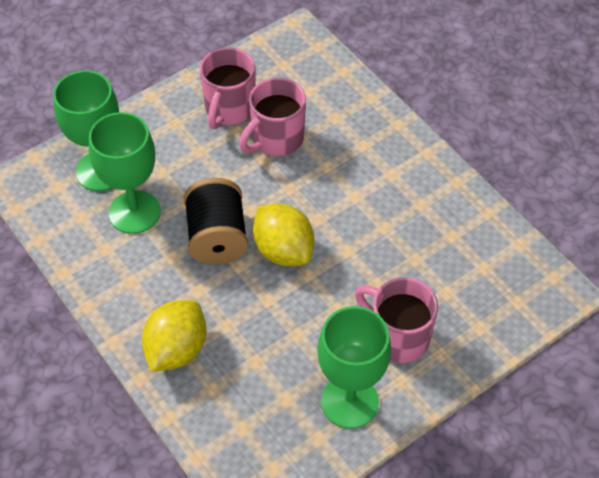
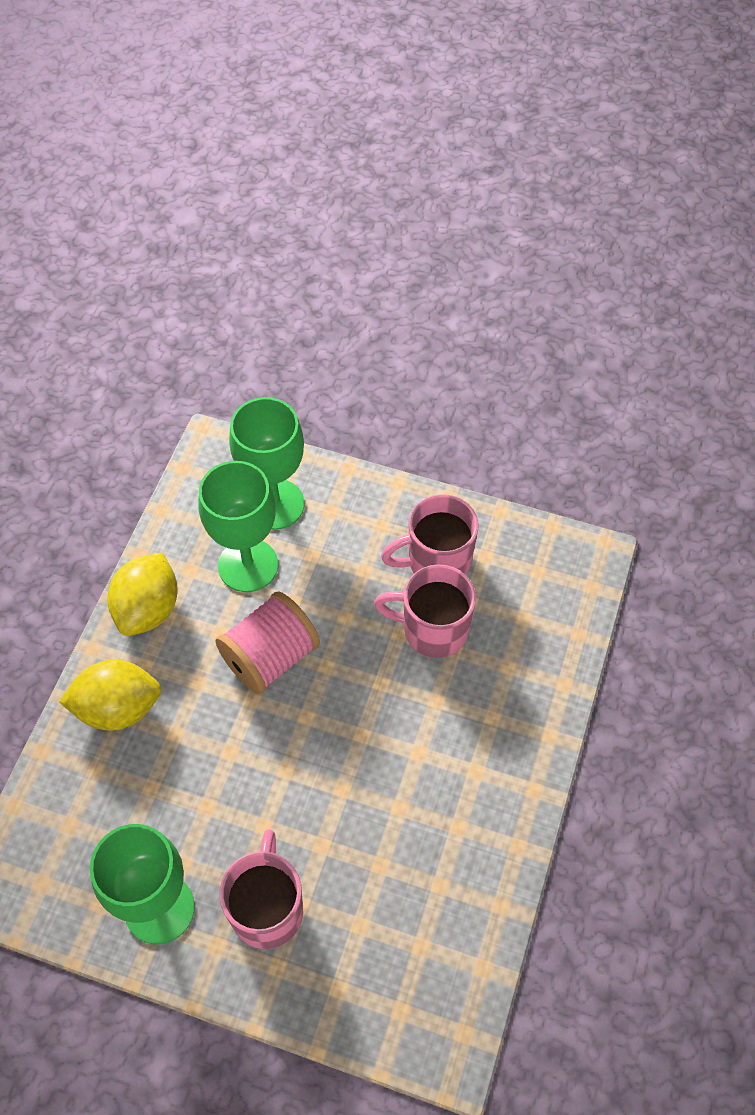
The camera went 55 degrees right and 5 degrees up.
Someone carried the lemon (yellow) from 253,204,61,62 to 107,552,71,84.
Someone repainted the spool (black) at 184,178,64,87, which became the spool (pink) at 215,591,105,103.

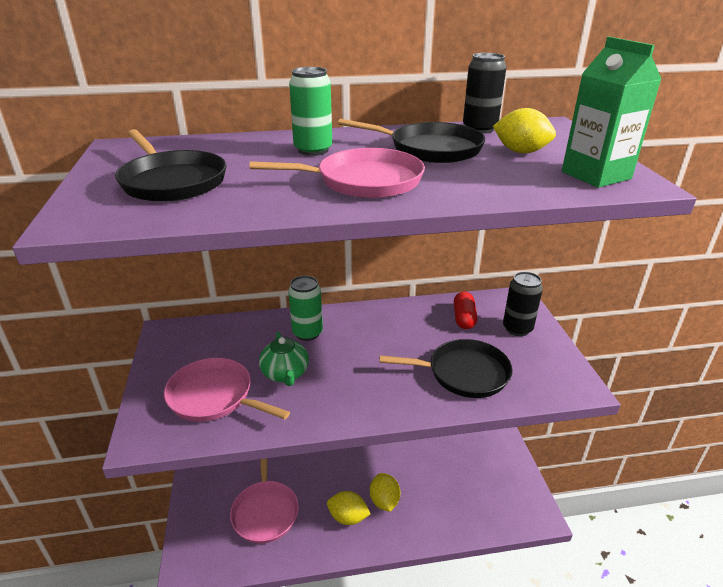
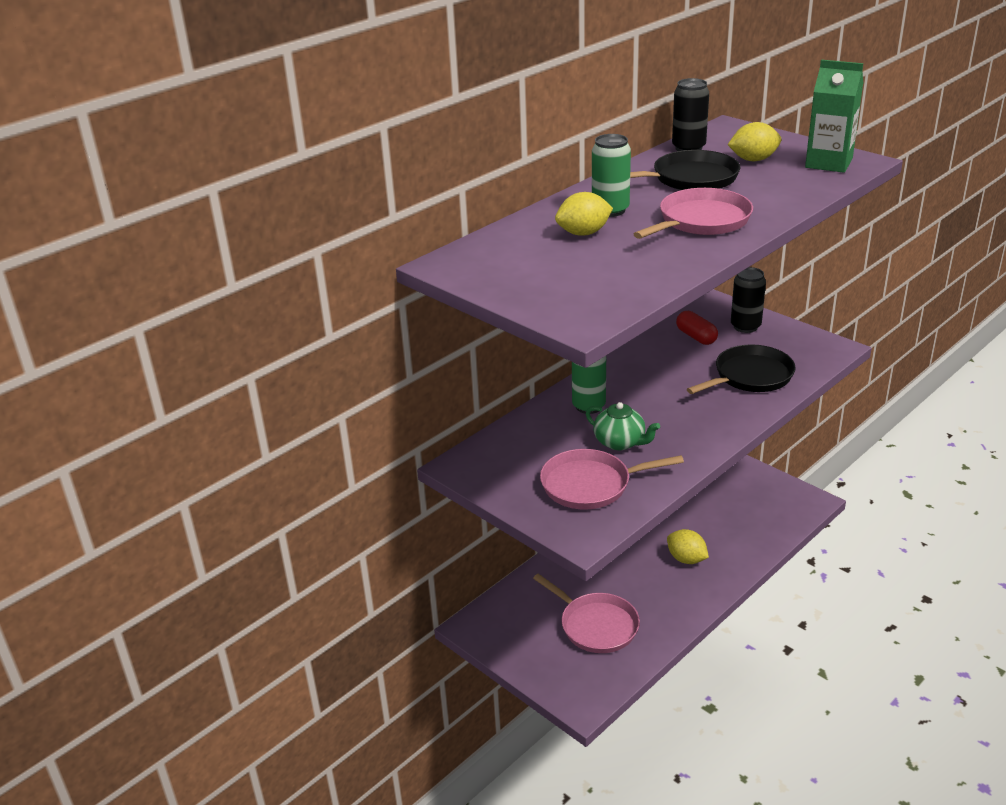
The camera went 35 degrees left and 0 degrees up.
Someone carried the lemon (yellow) from 327,491,43,34 to 555,192,58,44.
Someone took away the pan (black) at 115,129,111,73.

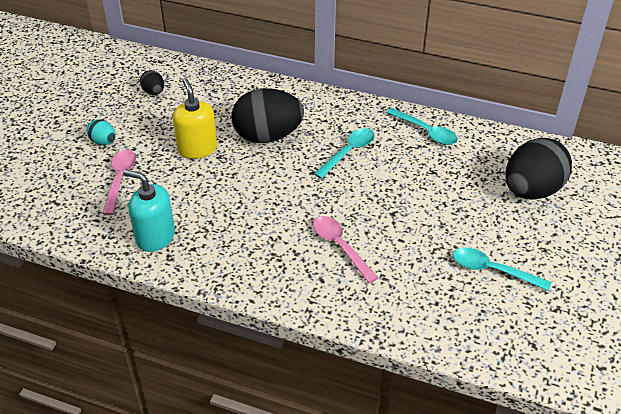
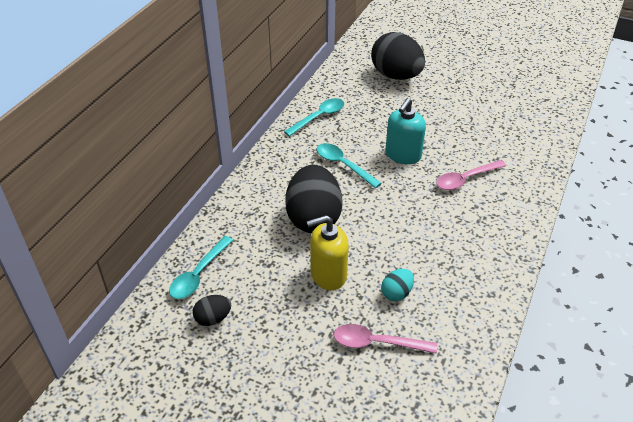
The camera went 85 degrees left and 0 degrees up.
Someone carried the spoon (turquoise) from 453,247,98,44 to 169,236,64,63.
Someone carried the egg (turquoise) from 87,119,29,26 to 381,269,33,32.
Someone carried the soap dispenser (turquoise) from 123,169,52,83 to 385,98,41,66.

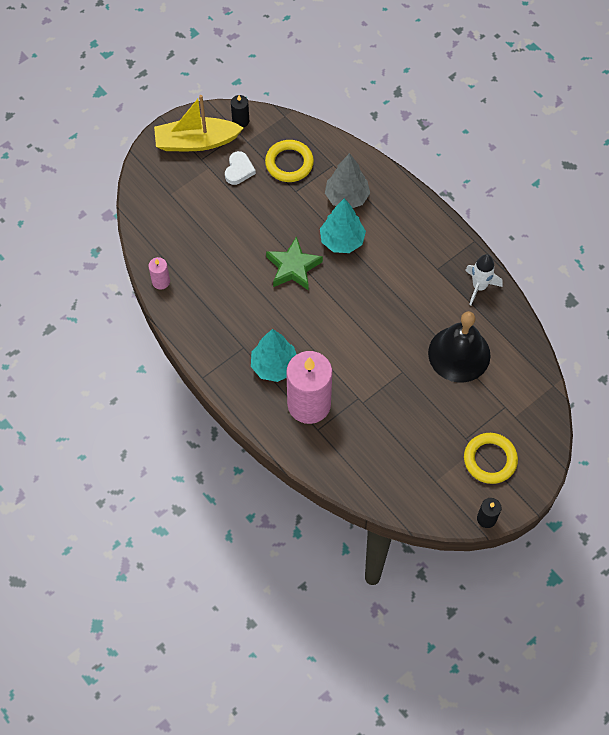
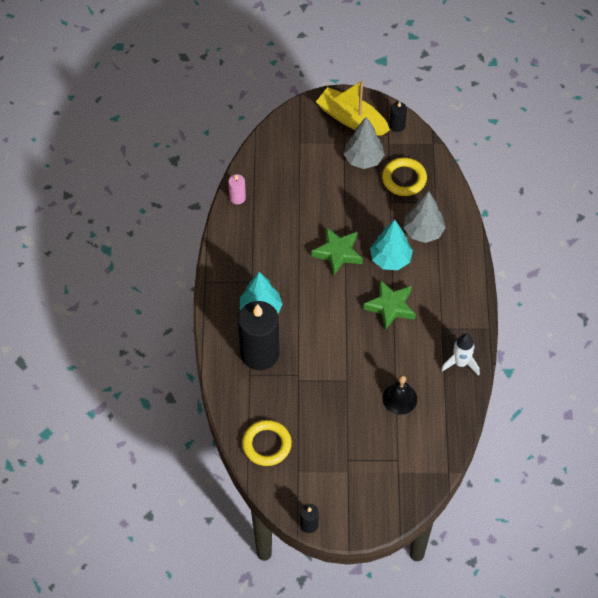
The camera went 40 degrees right and 5 degrees down.
Someone repainted the candle (pink) at 286,351,46,73, which became the candle (black) at 238,301,42,69.
Someone carried the ring (yellow) from 464,433,54,51 to 242,420,50,46.
Someone swapped the heart (white) at 225,151,31,34 for the tree (grey) at 344,117,41,52.
Someone put down the star (green) at 363,280,53,50.
Someone scaled the bell (black) at 428,311,63,72 by 0.60.

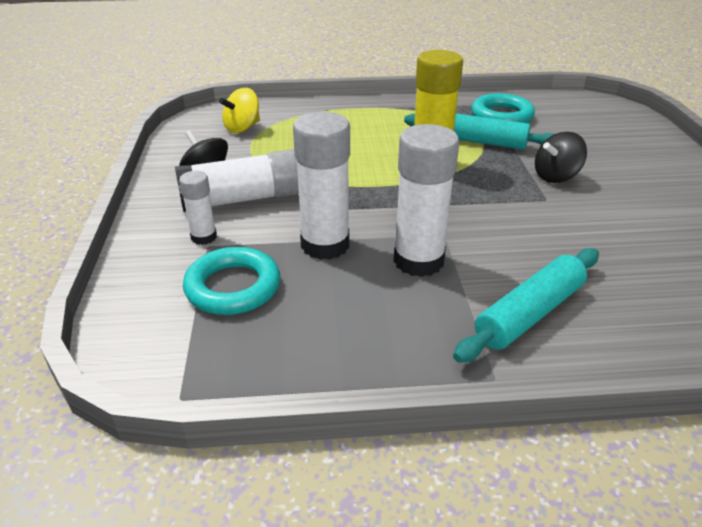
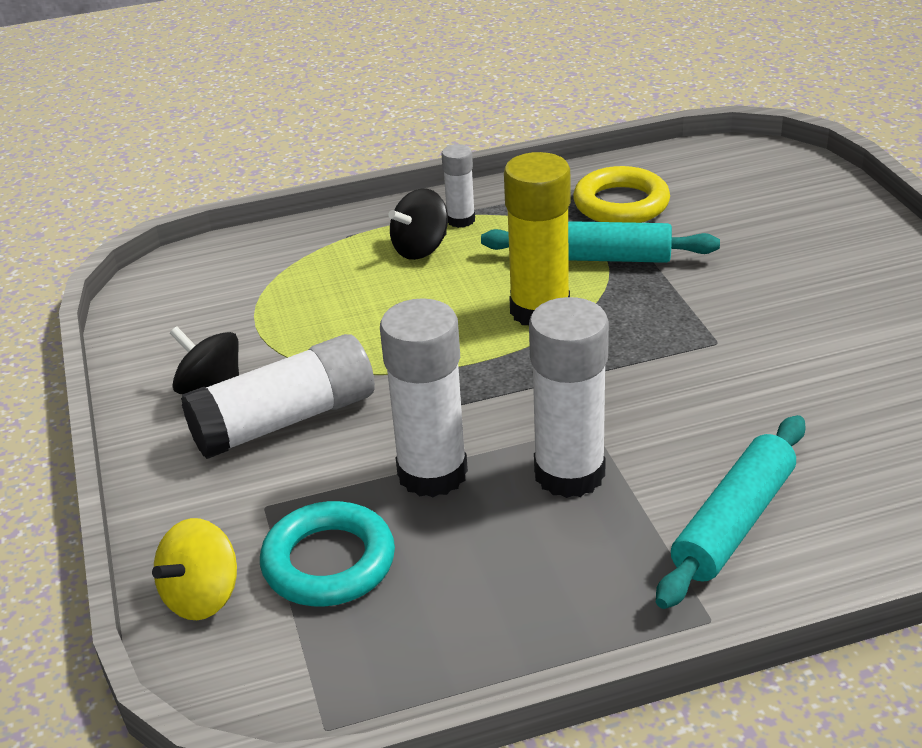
The camera went 10 degrees left and 0 degrees up.
Someone carried the spinning top (yellow) from 219,88,41,45 to 152,518,85,102.
Someone carried the spinning top (black) from 535,132,52,51 to 388,189,60,71.
Someone carried the glue stick (white) from 179,171,38,74 to 442,144,33,84.
Someone repainted the ring (turquoise) at 471,93,64,30, which became the ring (yellow) at 573,166,97,57.

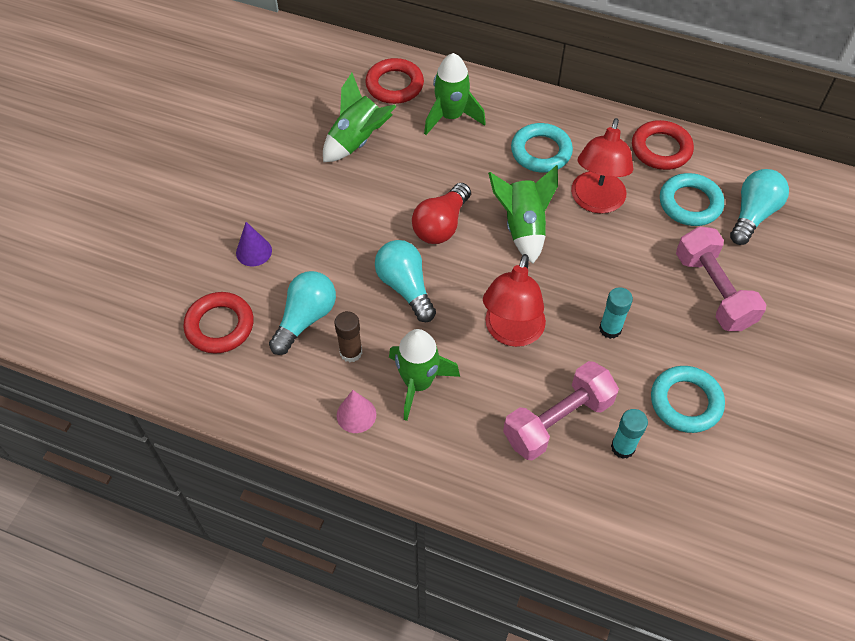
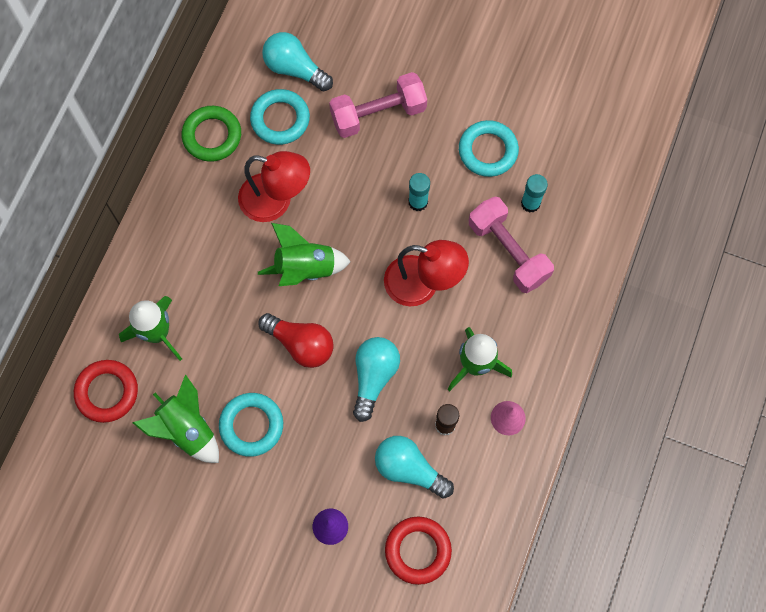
The camera went 90 degrees left and 15 degrees up.
Someone repainted the ring (red) at 632,120,62,50, which became the ring (green) at 182,106,59,56.
Someone carried the ring (turquoise) from 511,123,62,50 to 219,393,64,64.
Someone rotated the light bulb (turquoise) at 375,240,61,82 by 135 degrees clockwise.

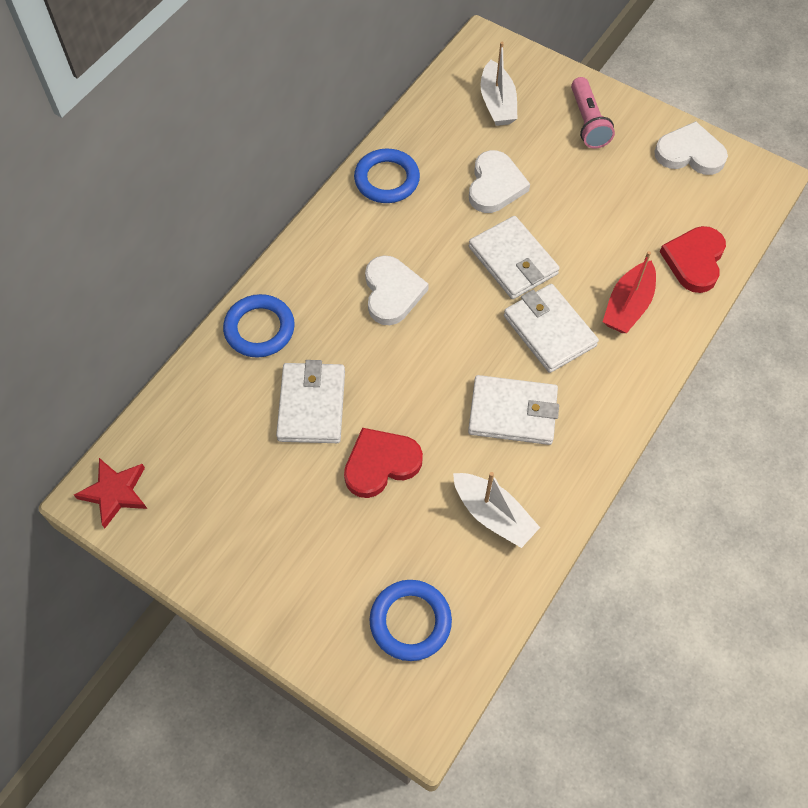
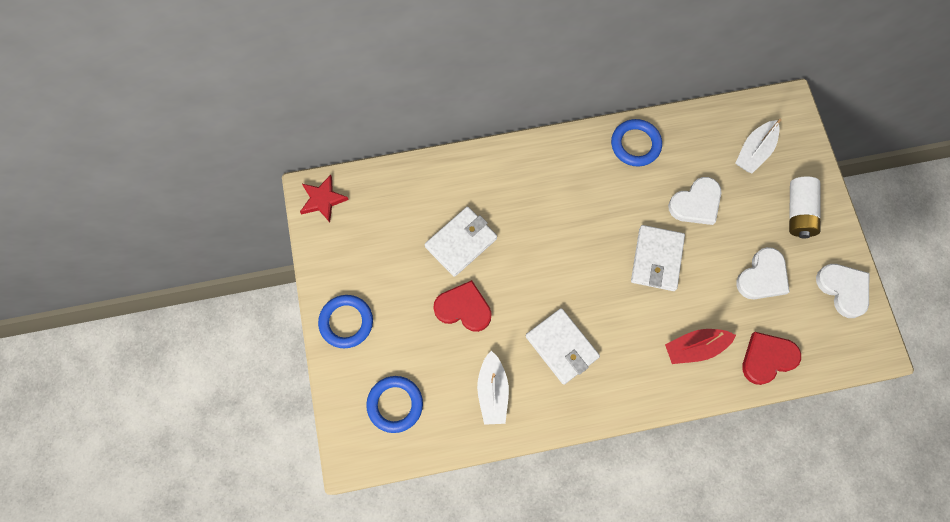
The camera went 45 degrees right and 10 degrees up.
Someone carried the ring (blue) from 223,294,72,64 to 318,295,55,53.
Someone carried the heart (white) from 365,255,64,70 to 736,247,54,52.
Someone swapped the flashlight (pink) at 571,77,44,72 for the battery (white) at 789,176,31,62.
Someone took away the wallet (white) at 504,284,95,89.

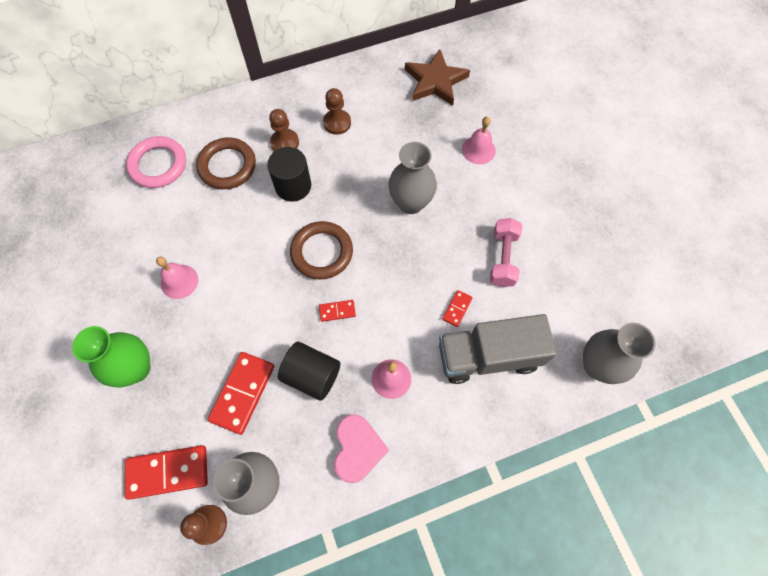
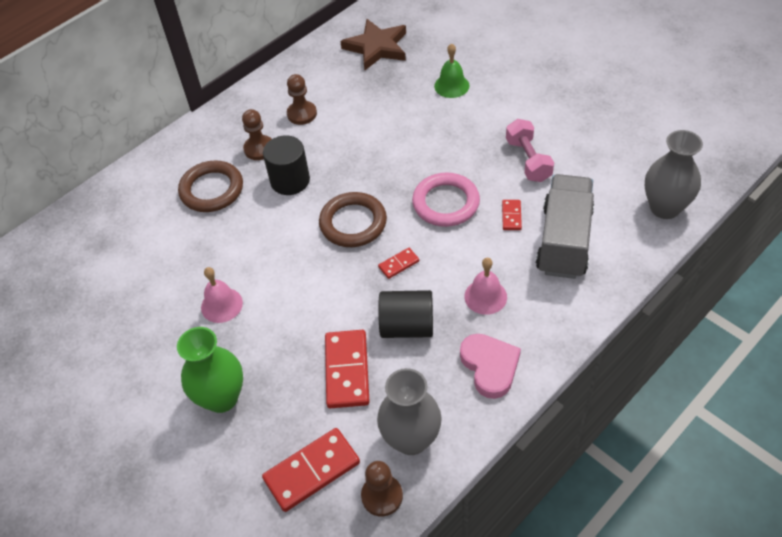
The camera went 20 degrees left and 15 degrees down.
Someone carried the ring (pink) from 126,136,60,52 to 412,172,68,55.
Someone repainted the bell (pink) at 462,117,34,47, which became the bell (green) at 434,43,35,55.
Someone rotated the truck (grey) at 439,314,118,70 by 135 degrees clockwise.
Someone took away the vase (grey) at 388,142,49,72.

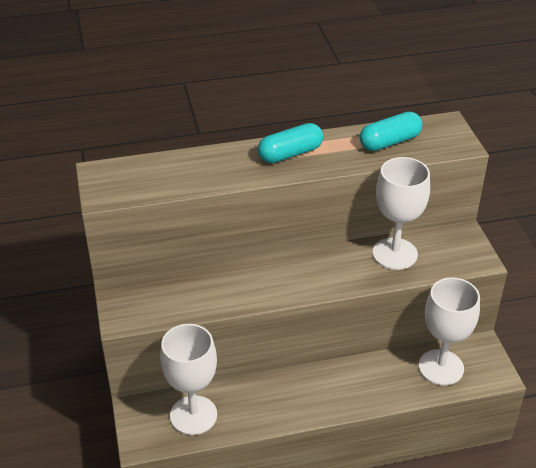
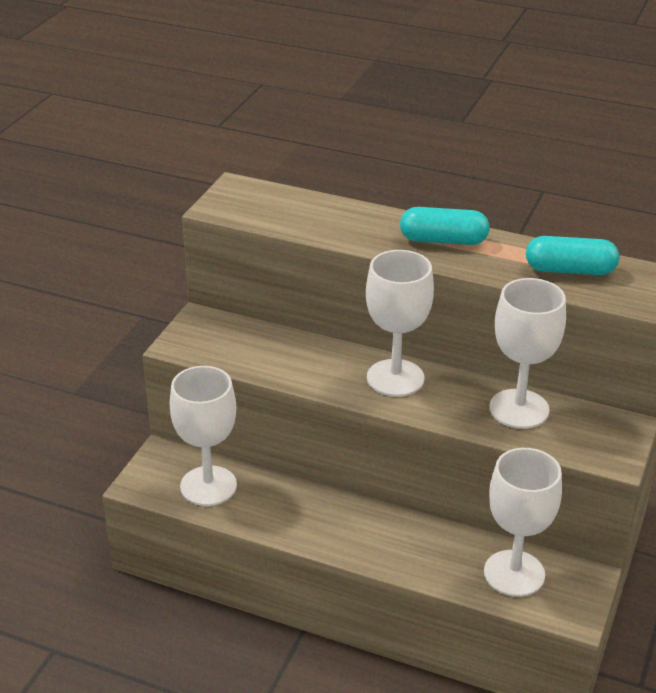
The camera went 35 degrees right and 5 degrees down.
Someone put down the goblet (white) at 366,250,68,147.

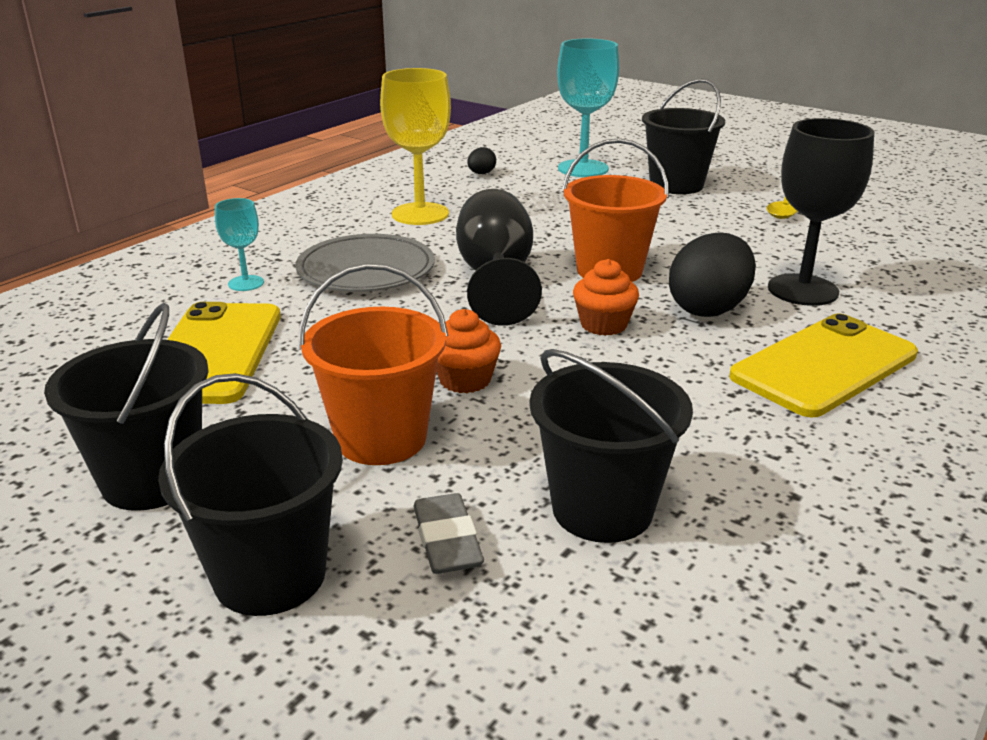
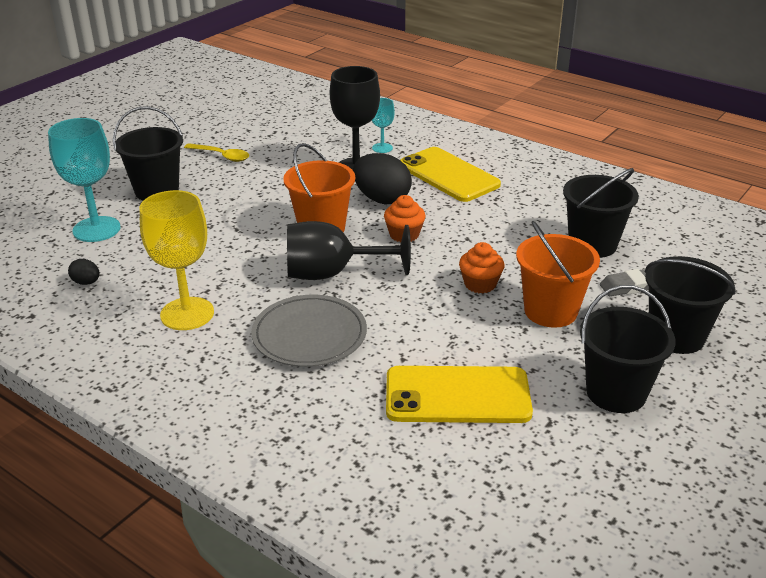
The camera went 90 degrees left and 5 degrees up.
Someone carried the goblet (turquoise) from 215,198,49,93 to 372,98,23,55.

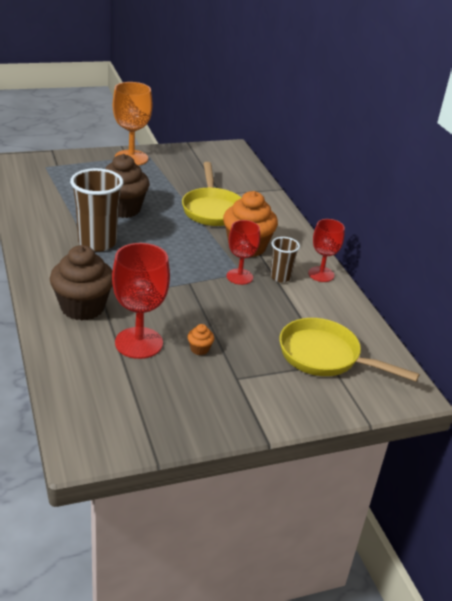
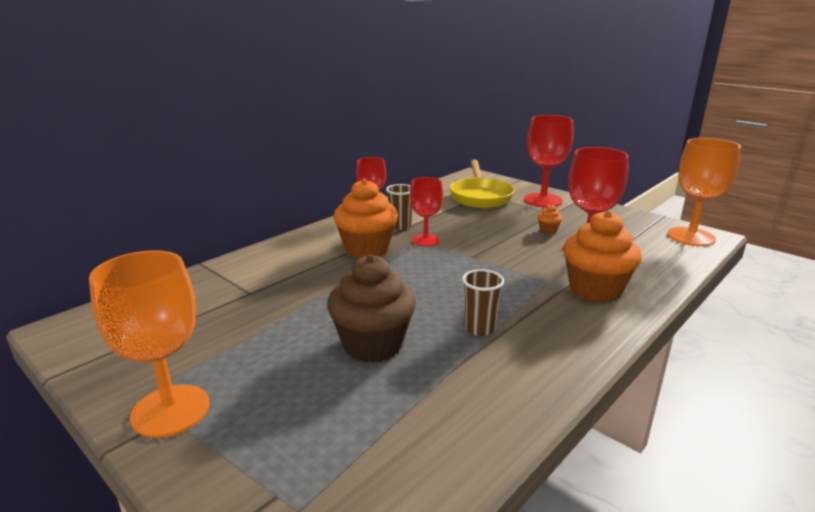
The camera went 115 degrees left and 10 degrees down.
Someone scaled the cup (brown) at 70,168,53,84 by 0.54.
Someone put down the goblet (red) at 524,115,50,92.
Someone repainted the cupcake (brown) at 50,245,63,76, which became the cupcake (orange) at 563,210,79,93.
Someone put down the goblet (orange) at 668,138,73,108.
Someone took away the pan (yellow) at 182,162,59,64.

